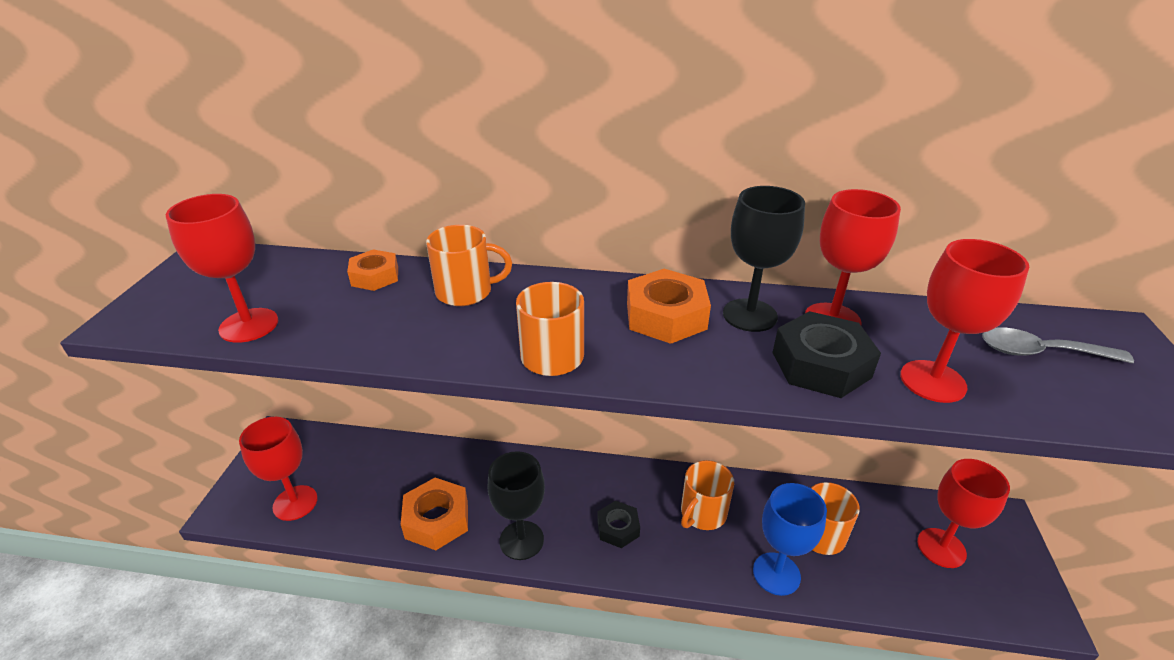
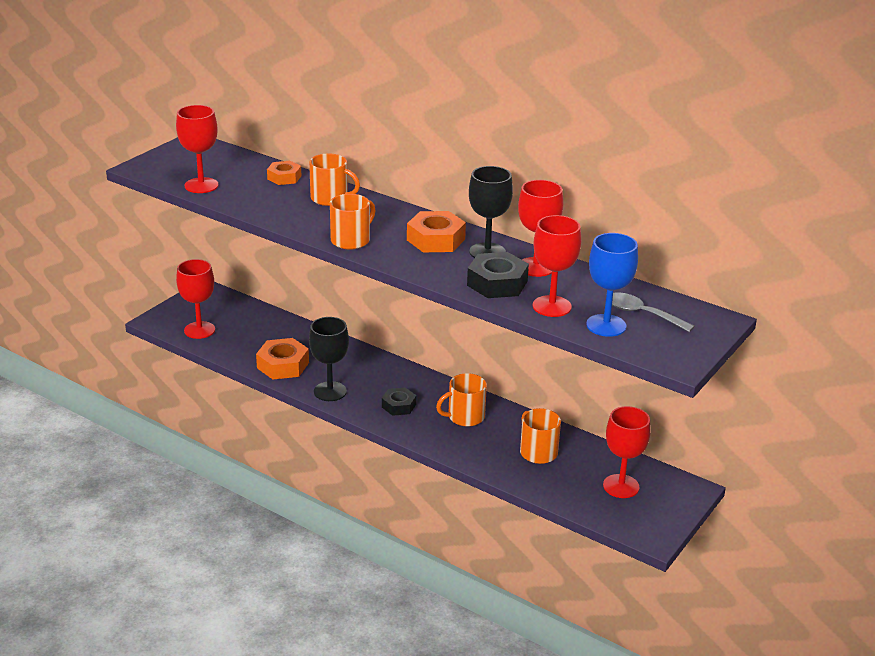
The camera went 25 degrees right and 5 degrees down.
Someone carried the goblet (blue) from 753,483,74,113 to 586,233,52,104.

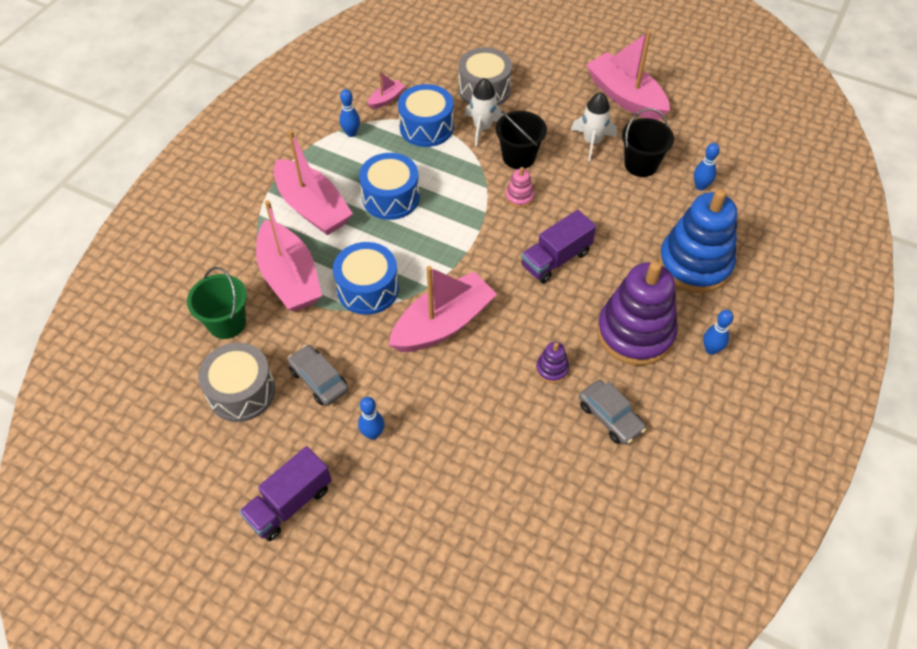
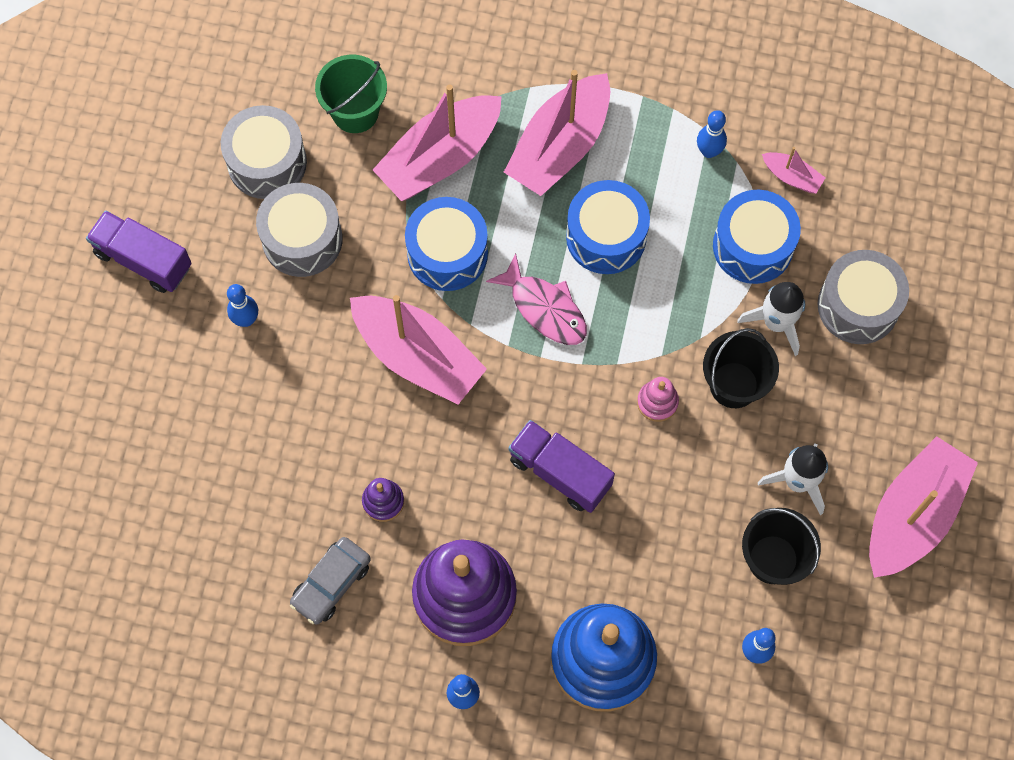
The camera went 75 degrees right and 15 degrees up.
Someone swapped the car (grey) at 288,345,61,61 for the drum (grey) at 256,183,87,94.
Someone put down the fish (pink) at 486,253,101,92.

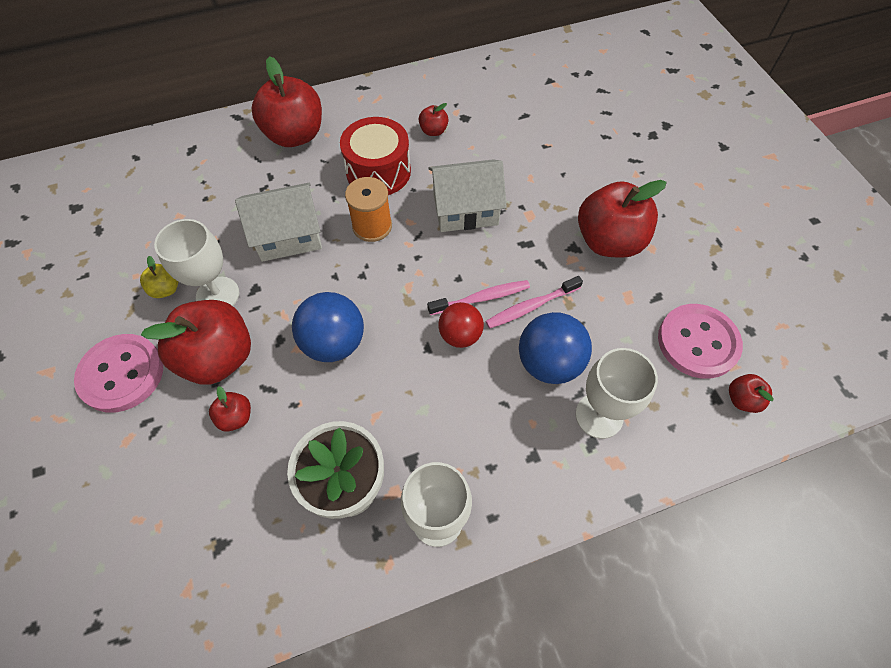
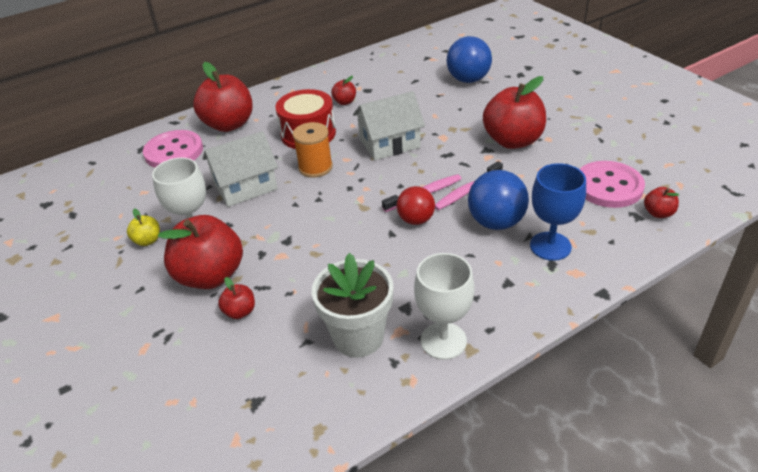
The camera went 10 degrees left and 20 degrees down.
Someone carried the button (pink) from 74,334,89,79 to 143,130,60,38.
Someone carried the ball (blue) from 292,292,72,70 to 447,36,45,47.
Someone repainted the goblet (white) at 576,348,82,91, which became the goblet (blue) at 530,163,56,98.

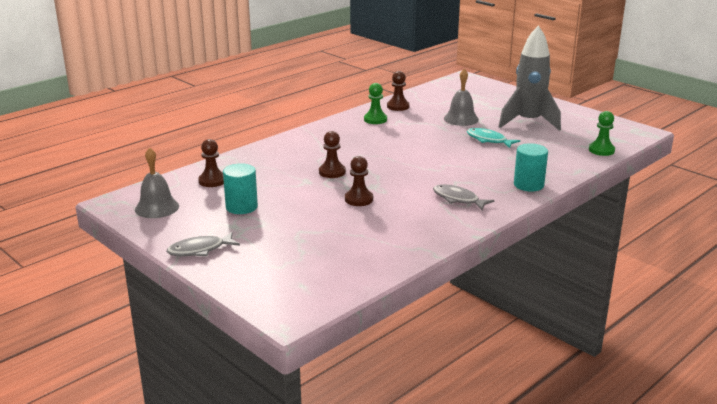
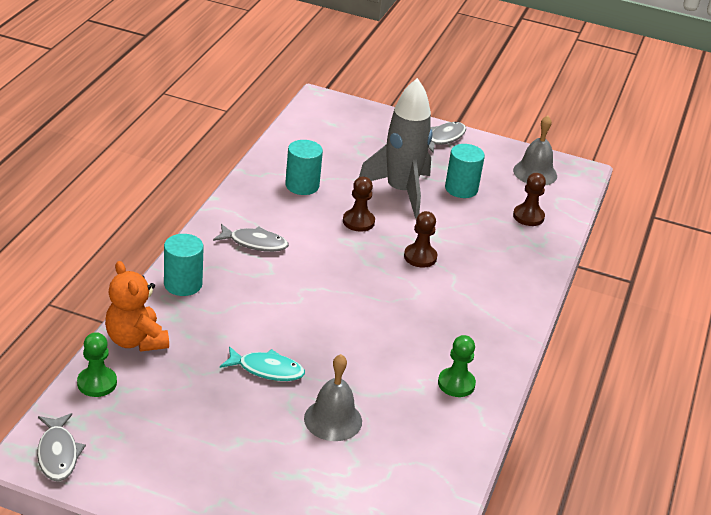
The camera went 150 degrees right and 10 degrees up.
Someone put down the fish (grey) at 37,413,49,68.
Someone put down the teddy bear (orange) at 105,261,64,91.
Someone put down the cylinder (turquoise) at 285,140,38,55.
Someone carried the rocket (grey) from 499,25,62,106 to 359,78,74,140.
Someone took away the pawn (brown) at 387,71,23,40.

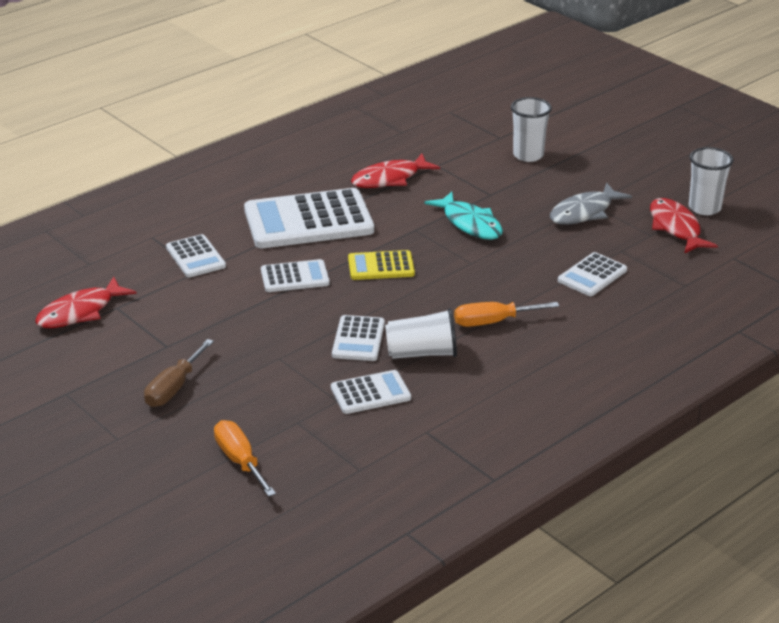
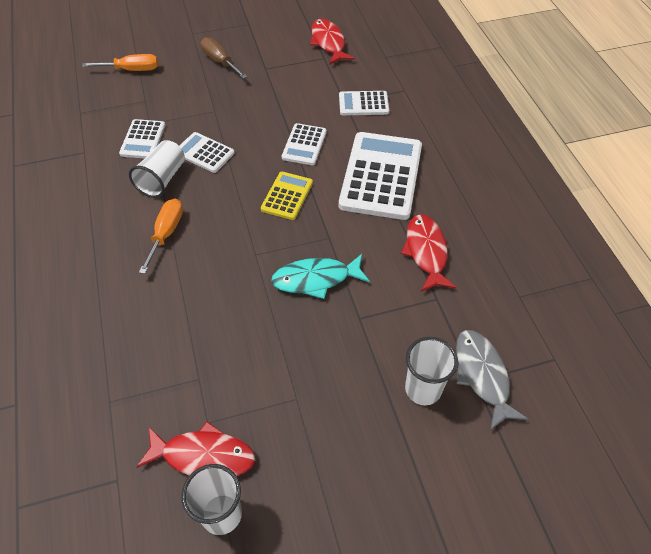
The camera went 115 degrees right and 20 degrees up.
Someone carried the fish (grey) from 550,183,82,42 to 456,330,72,100.
Someone took away the calculator (white) at 558,252,69,44.

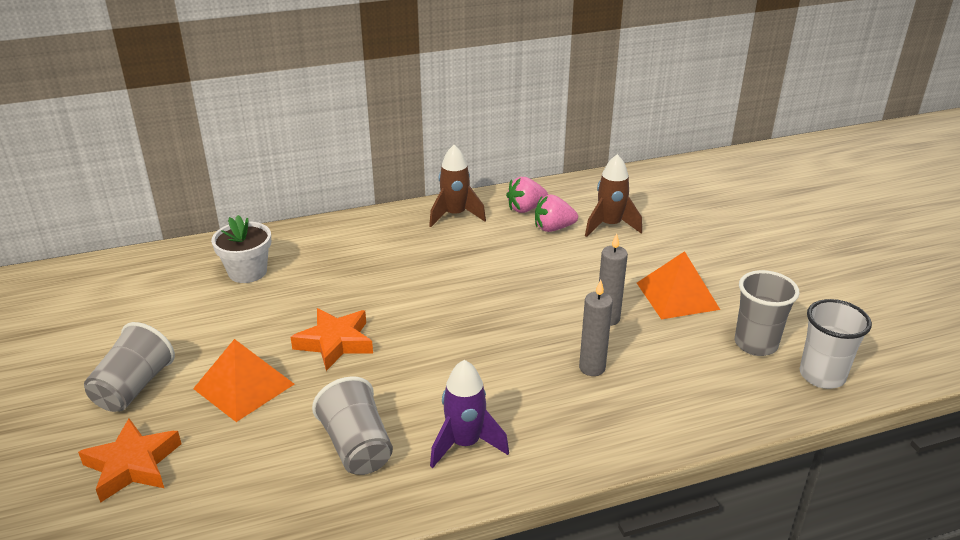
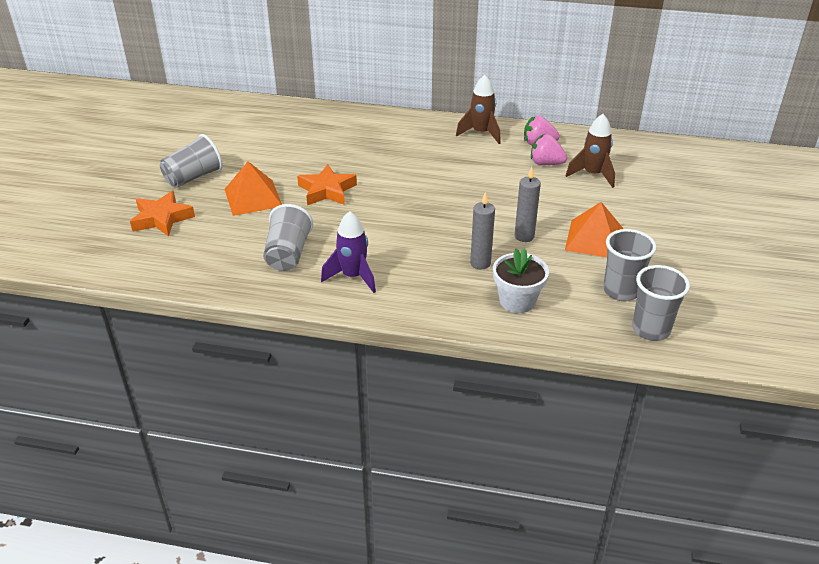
The camera went 30 degrees right and 5 degrees up.
Someone carried the flower pot (white) from 211,215,60,68 to 493,248,56,65.
Someone repainted the cup (white) at 800,299,72,90, which became the cup (grey) at 632,265,58,76.

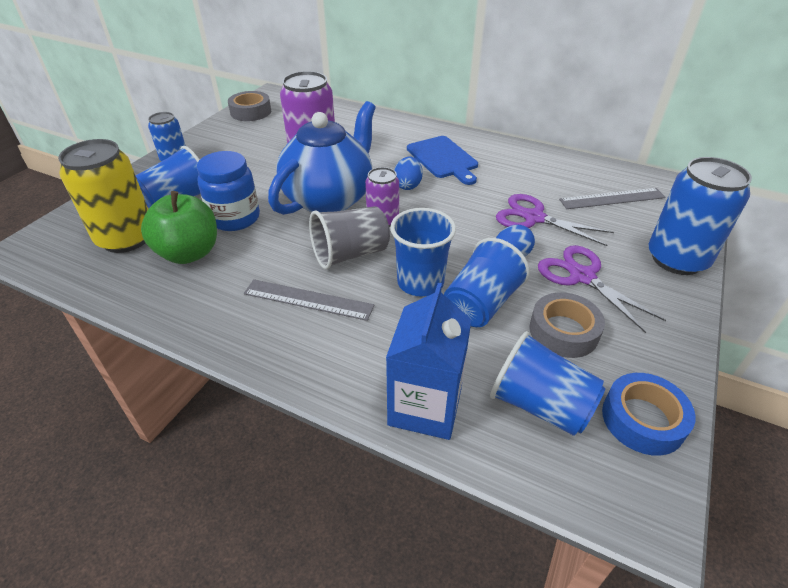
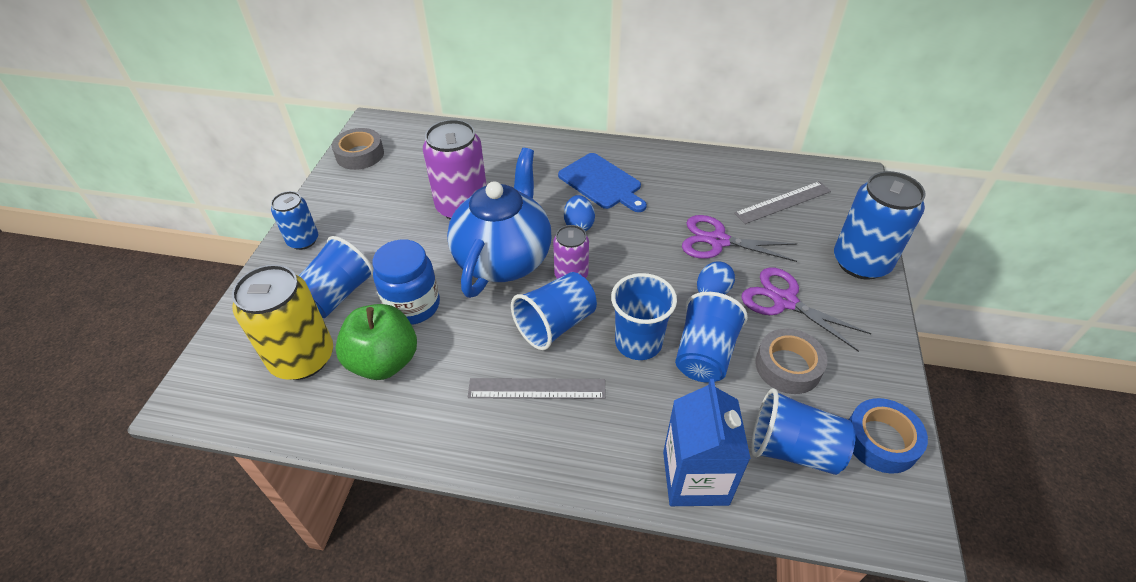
The camera went 15 degrees left and 5 degrees up.
Someone repainted the cup (grey) at 309,206,81,63, which became the cup (blue) at 511,272,86,78.

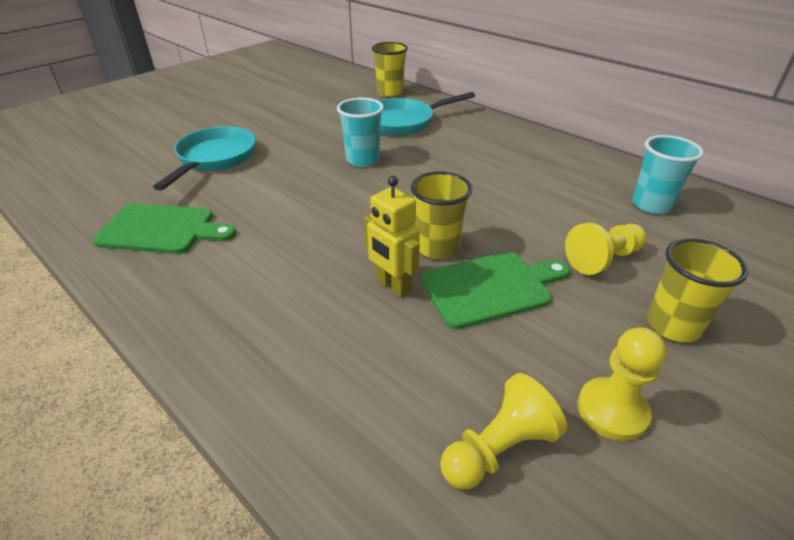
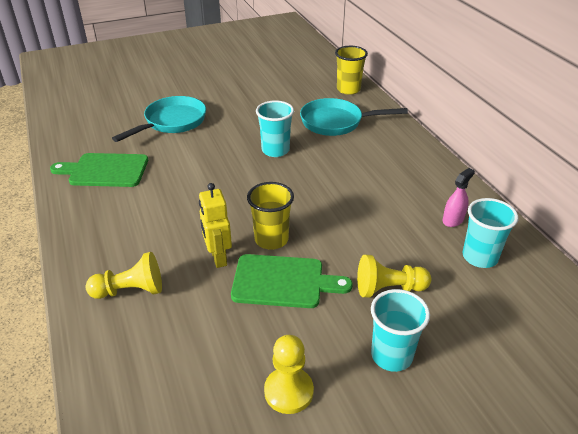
The camera went 25 degrees right and 0 degrees up.
Someone rotated the cutting board (green) at 93,203,143,51 by 150 degrees clockwise.
Someone carried the pawn (yellow) from 440,373,127,116 to 86,252,76,47.
Someone repainted the cup (yellow) at 647,238,101,104, which became the cup (turquoise) at 371,289,59,83.
Someone put down the spray bottle (pink) at 443,168,32,59.

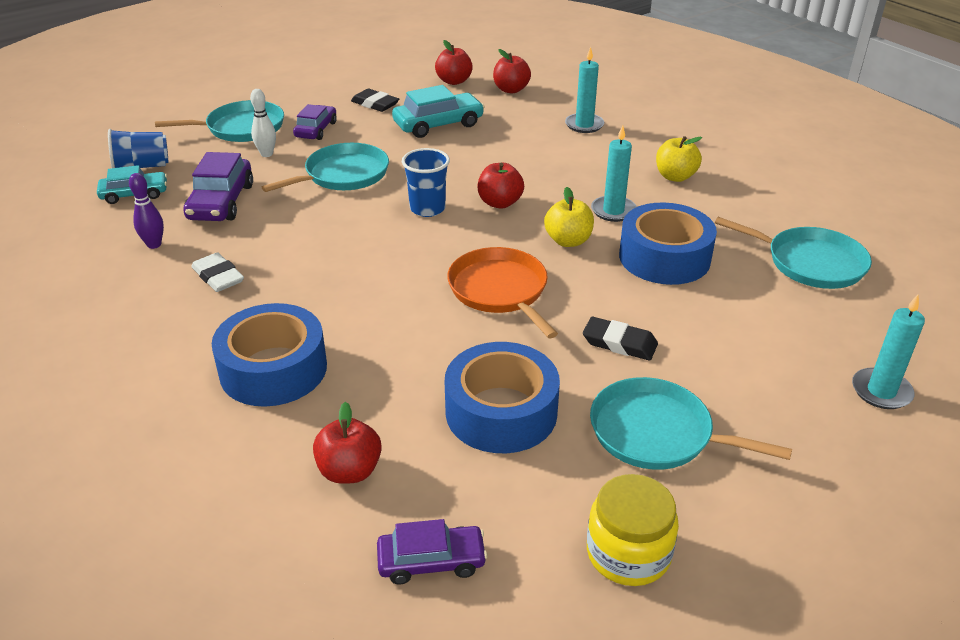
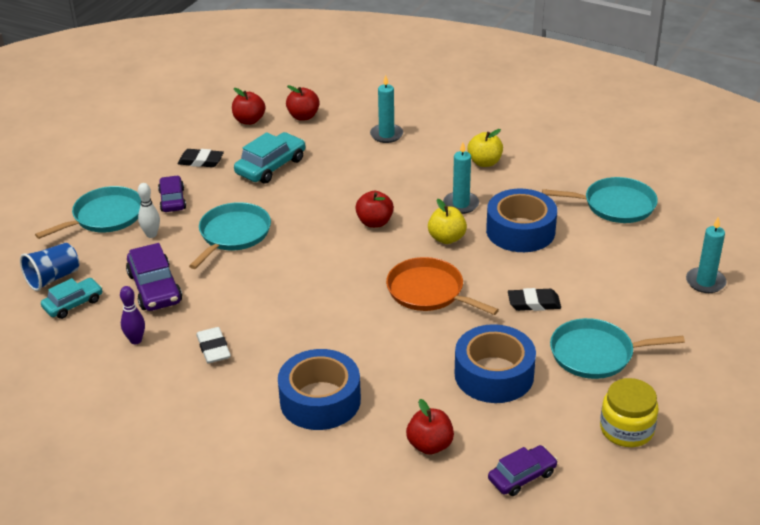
The camera went 25 degrees left and 0 degrees up.
Someone rotated the eraser (white) at 191,252,53,40 by 45 degrees clockwise.
Someone took away the cup (blue) at 402,148,48,69.

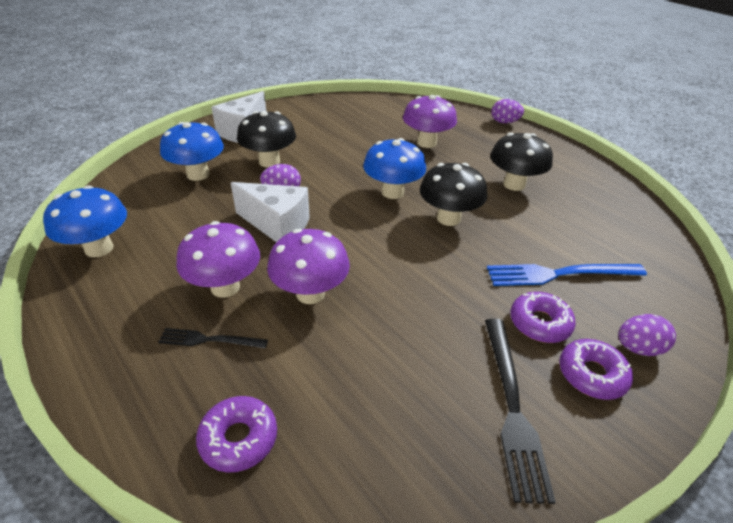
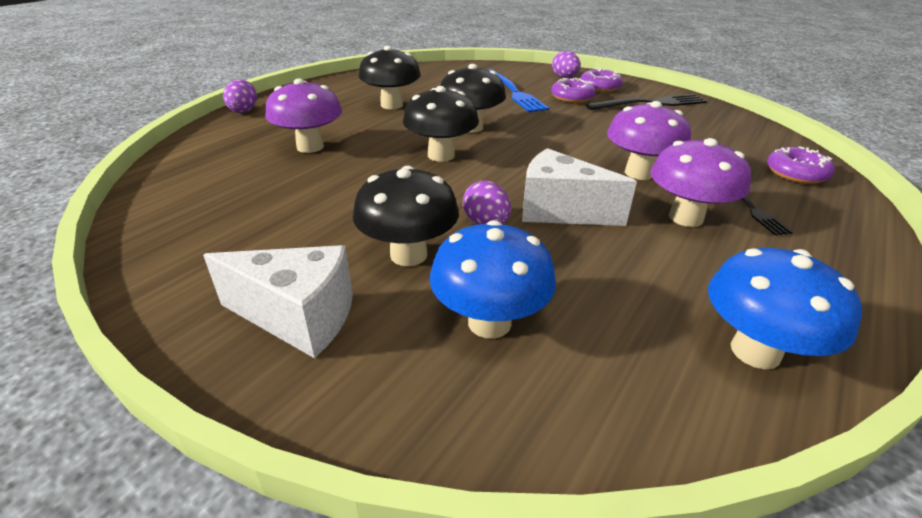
The camera went 105 degrees left and 5 degrees down.
Someone repainted the mushroom (blue) at 363,138,63,61, which became the mushroom (black) at 403,86,76,76.
Someone rotated the cheese (white) at 231,182,79,60 by 75 degrees counterclockwise.

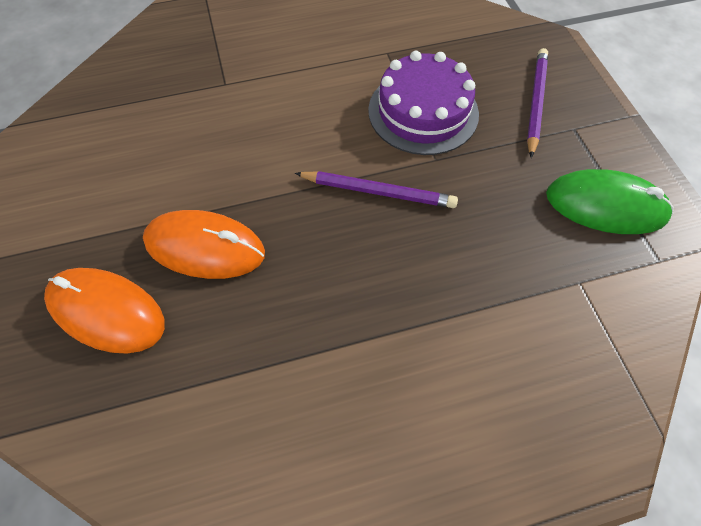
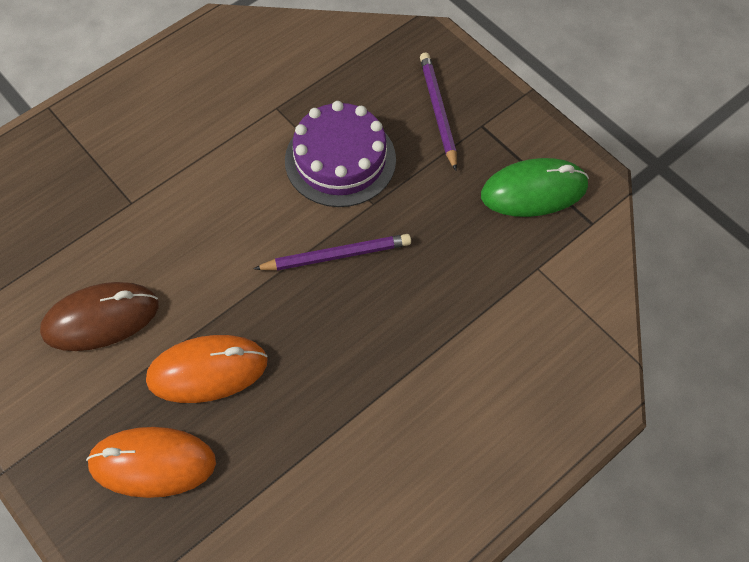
The camera went 25 degrees left and 0 degrees up.
Someone put down the mouse (brown) at 40,282,118,69.

